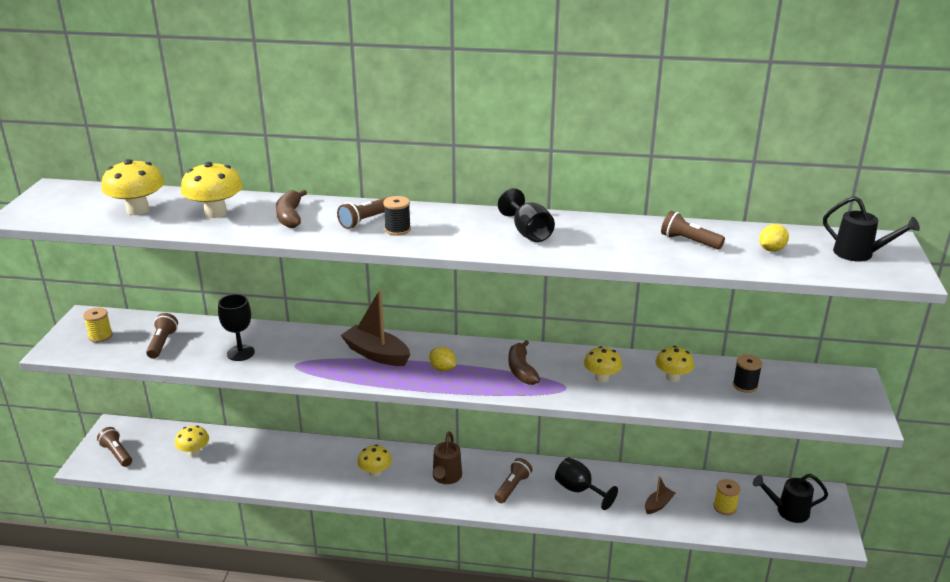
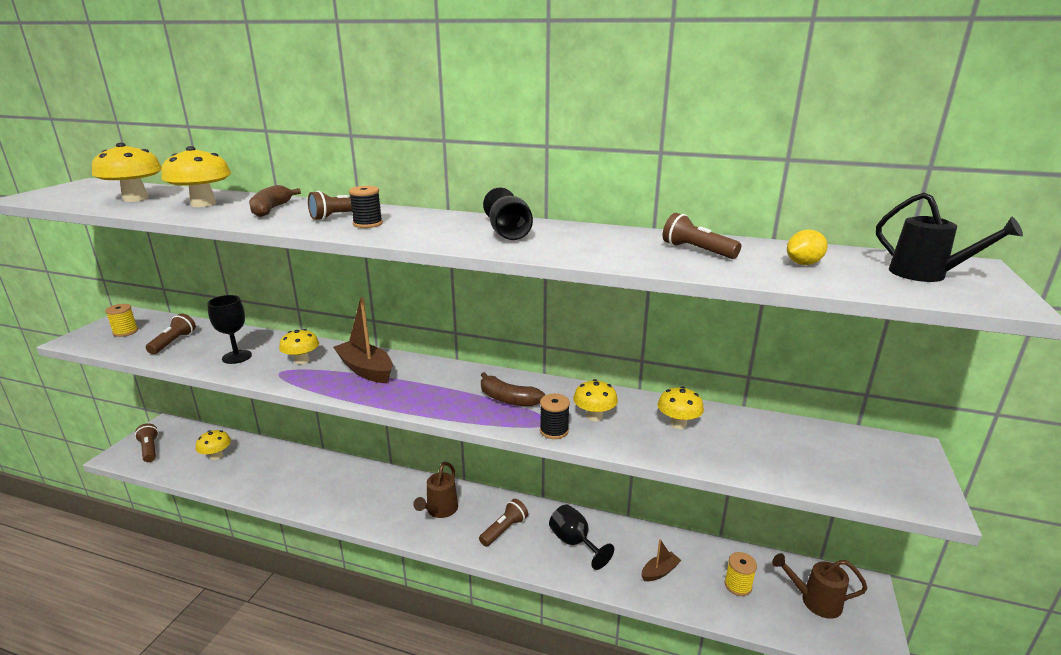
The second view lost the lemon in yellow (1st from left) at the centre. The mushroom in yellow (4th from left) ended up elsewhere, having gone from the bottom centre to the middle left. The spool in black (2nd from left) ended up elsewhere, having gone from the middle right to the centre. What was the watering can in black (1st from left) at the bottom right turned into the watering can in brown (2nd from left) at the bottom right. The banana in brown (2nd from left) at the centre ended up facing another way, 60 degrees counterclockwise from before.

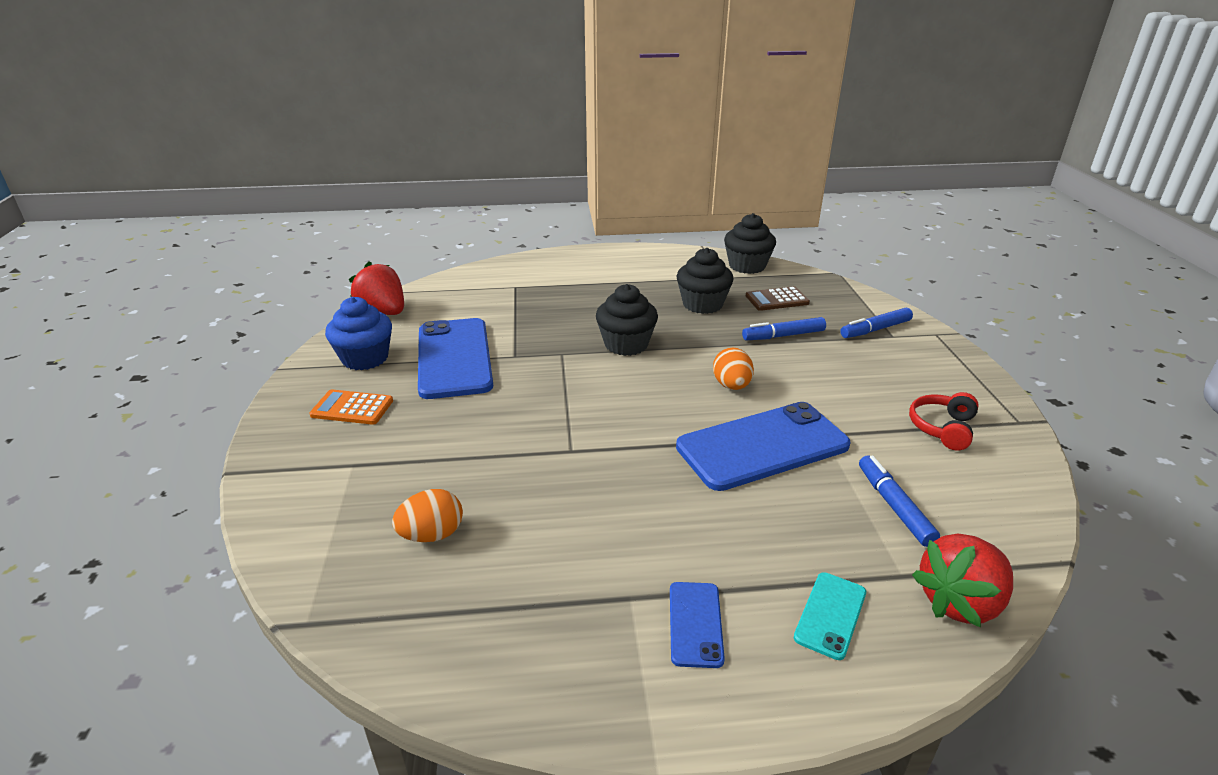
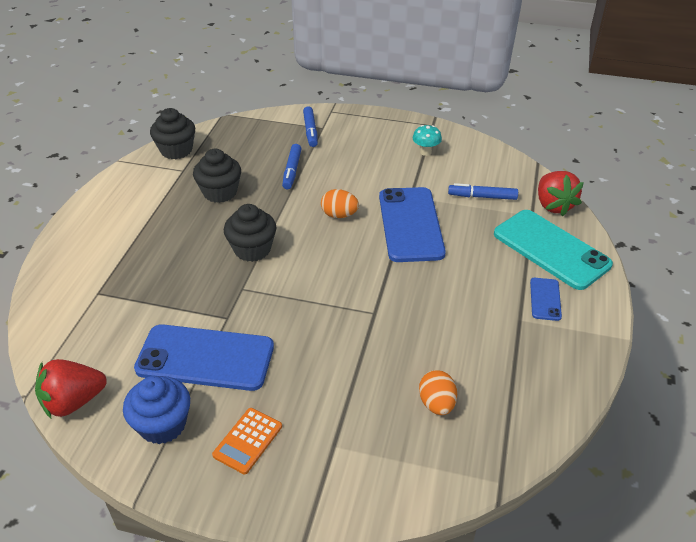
The second view lost the calculator in brown at the centre. Where the headphones in red stood at the middle right, the mushroom in turquoise came to stand at the top centre. The phone in blue (2nd from left in the first image) at the bottom centre ended up facing another way, 75 degrees clockwise from before. The size of the phone in turquoise at the bottom right changed by a factor of 2.15.

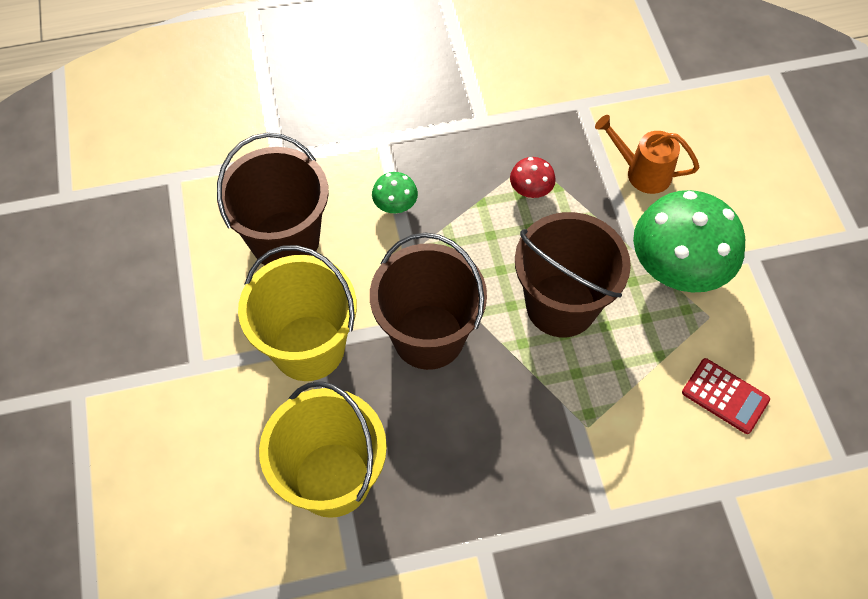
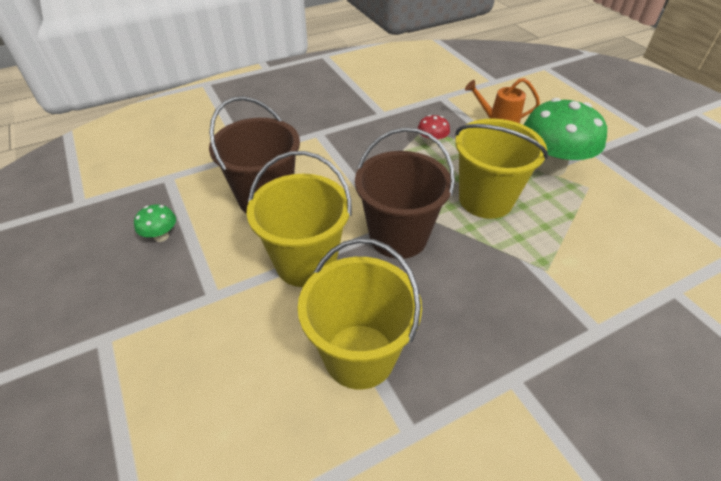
The second view lost the calculator in red at the middle right. The mushroom in green (1st from left) ended up elsewhere, having gone from the top centre to the middle left. What was the bucket in brown (3rd from left) at the centre turned into the bucket in yellow (3rd from left) at the middle right.

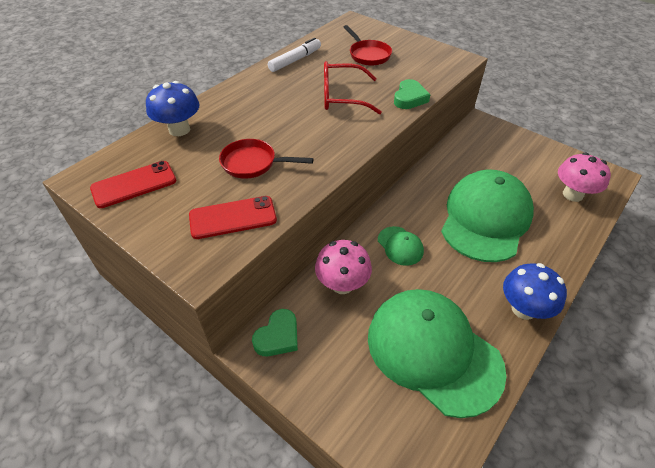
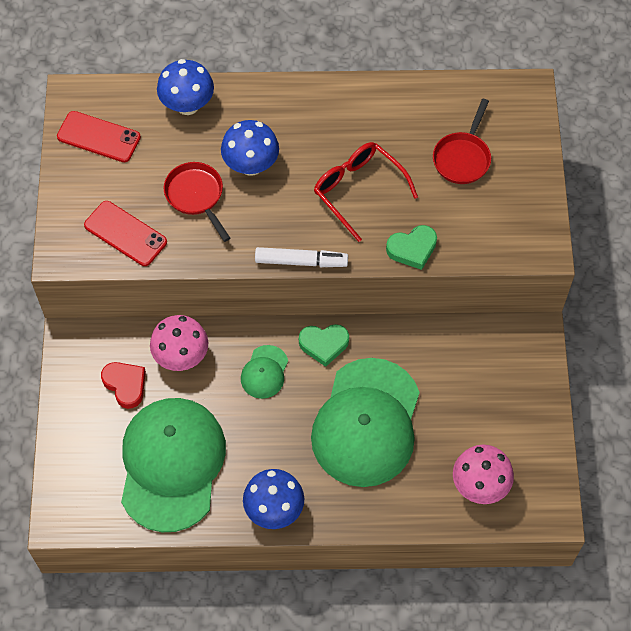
The second view gained the heart in red at the middle left. The second view gained the mushroom in blue (2nd from left) at the top centre. The heart in green (1st from left) ended up elsewhere, having gone from the bottom centre to the centre. The marker in white ended up elsewhere, having gone from the top centre to the centre. The cap in green (3rd from left) at the middle right ended up facing another way, 120 degrees clockwise from before.

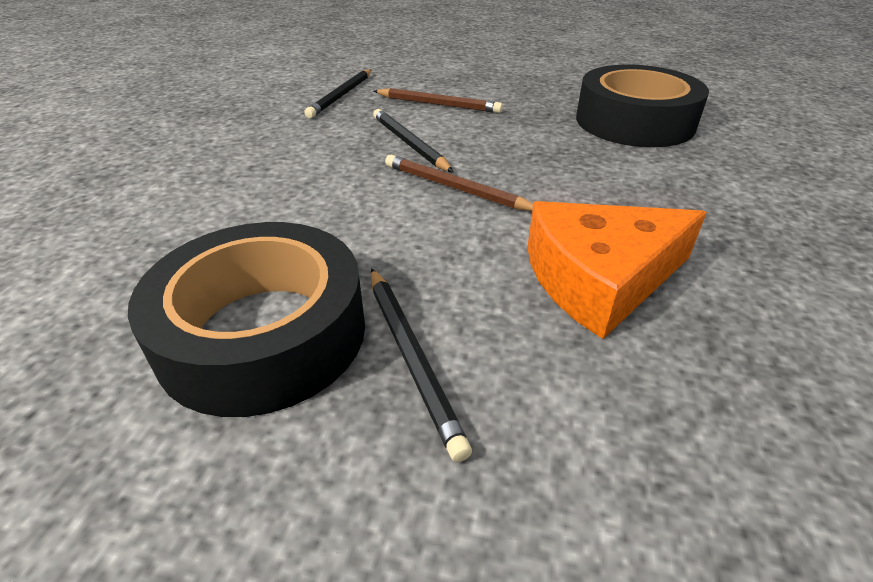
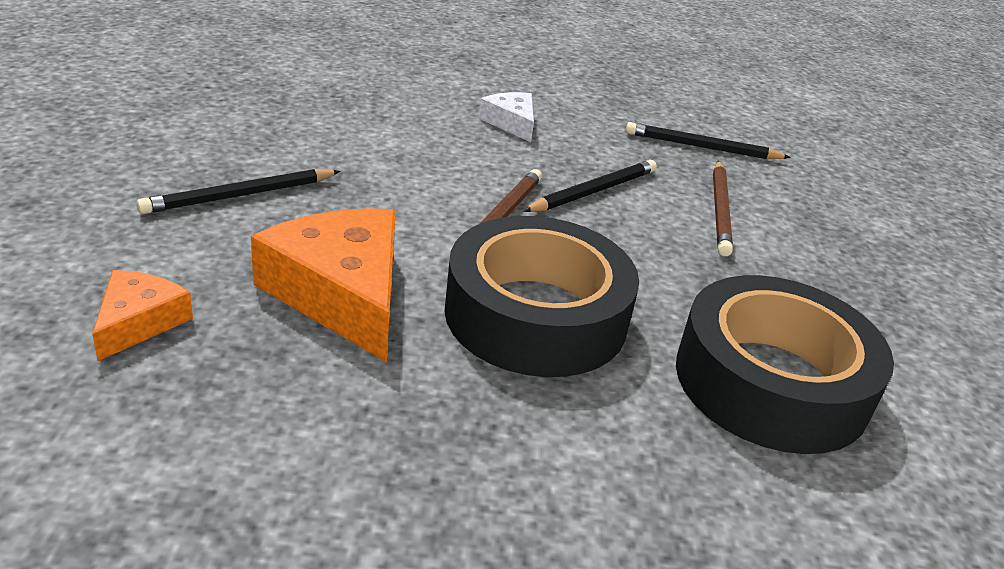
The second view gained the cheese in orange (1st from left) at the middle left. The second view gained the cheese in white at the top centre. The tape in black (1st from left) ended up elsewhere, having gone from the middle left to the centre.

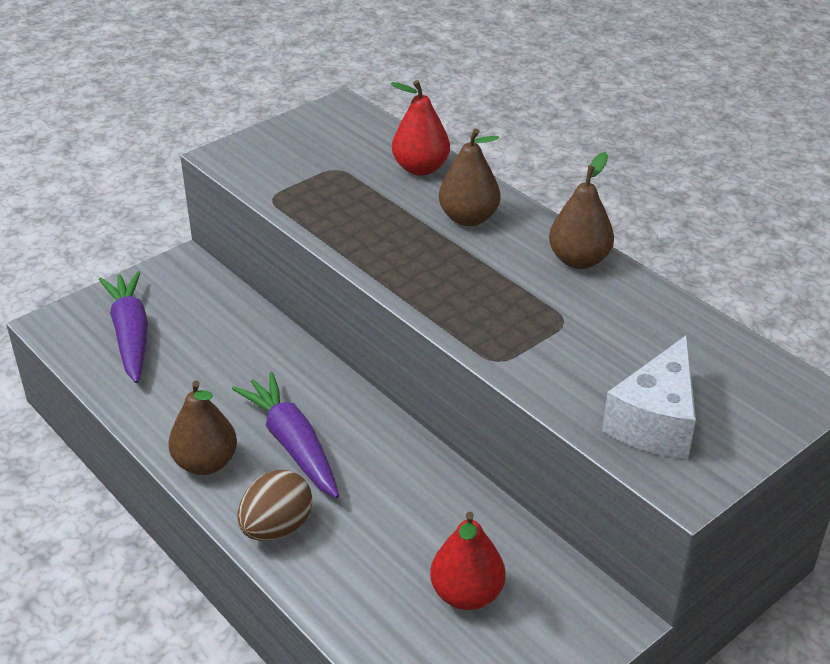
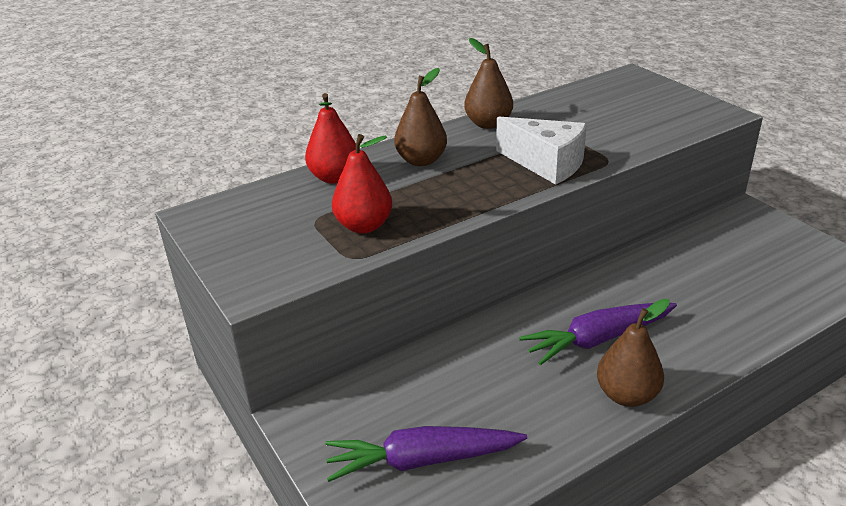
The second view lost the egg in brown at the bottom left. The pear in red (2nd from left) ended up elsewhere, having gone from the bottom centre to the centre. The cheese in white ended up elsewhere, having gone from the middle right to the top centre.

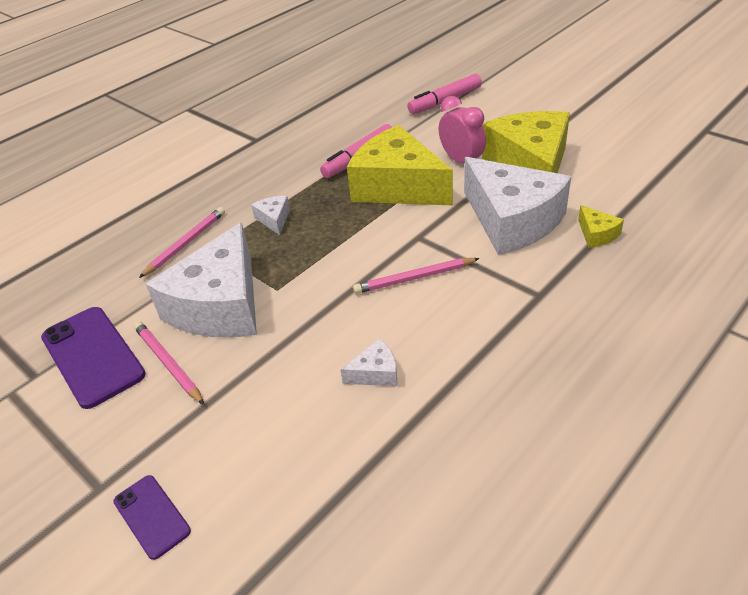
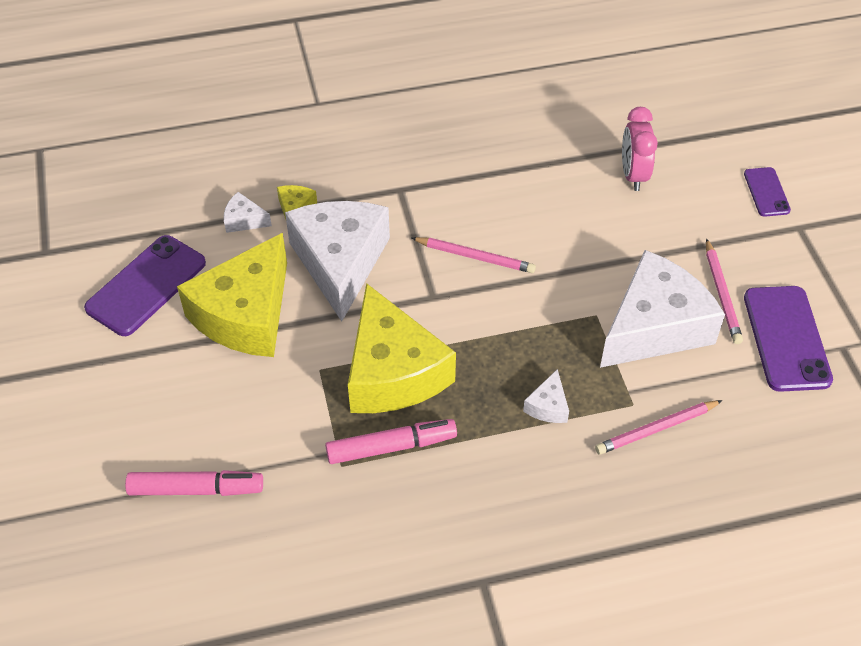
The second view gained the phone in purple (1st from left) at the middle left. The cheese in white (3rd from left in the first image) ended up elsewhere, having gone from the centre to the top left. The clock in pink ended up elsewhere, having gone from the top centre to the top right.

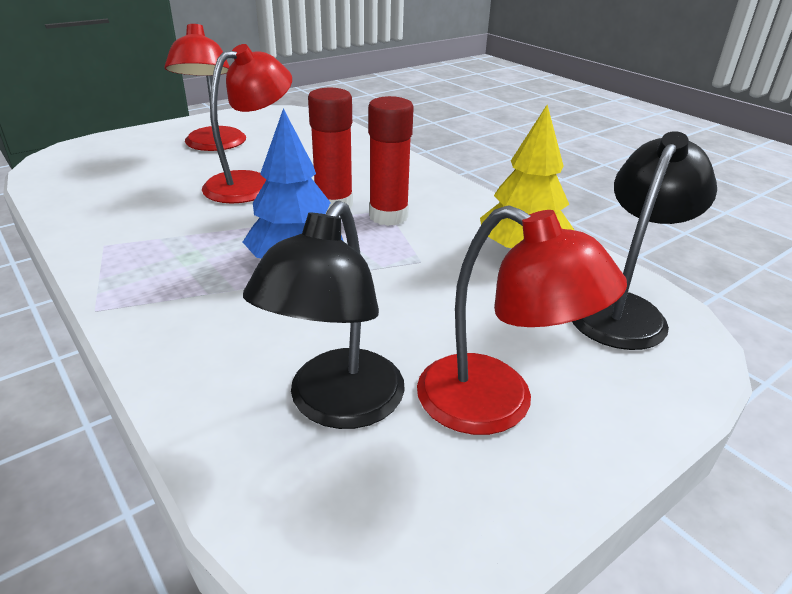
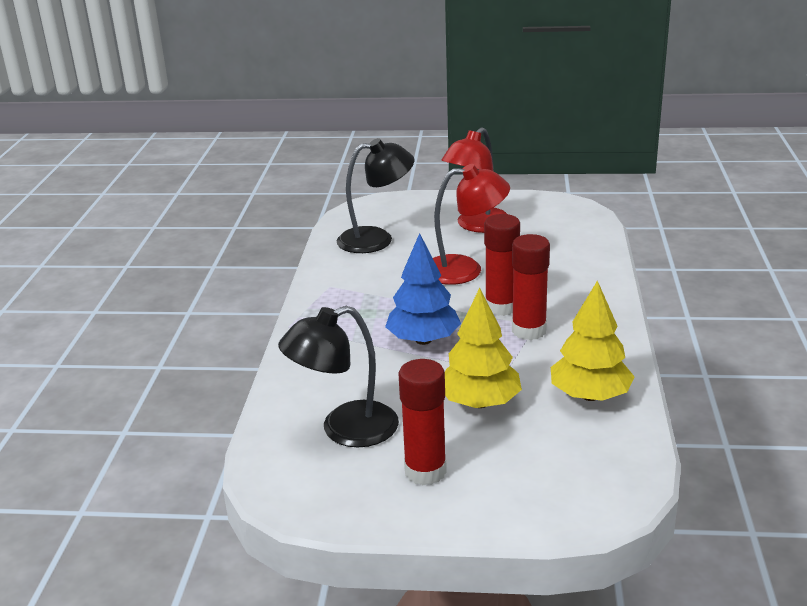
The second view gained the tree in yellow (1st from left) at the centre. The lamp in black (2nd from left) ended up elsewhere, having gone from the middle right to the top centre. Where the lamp in red (3rd from left) stood at the centre, the glue stick in red (1st from left) came to stand at the bottom centre.

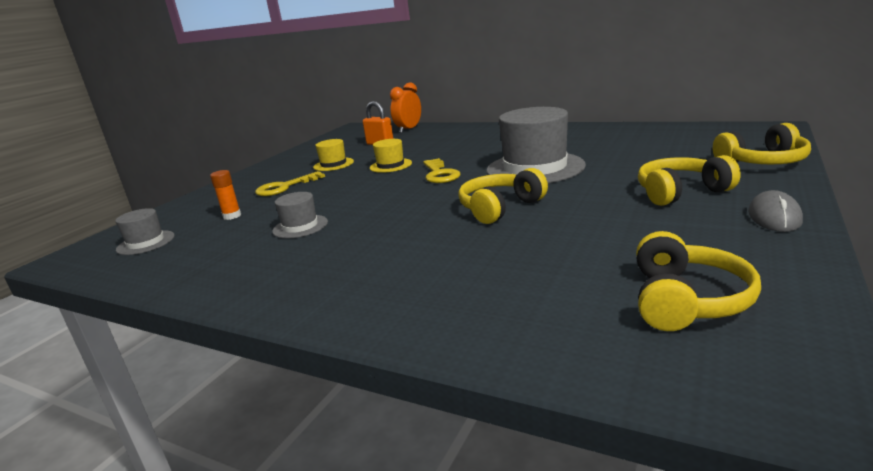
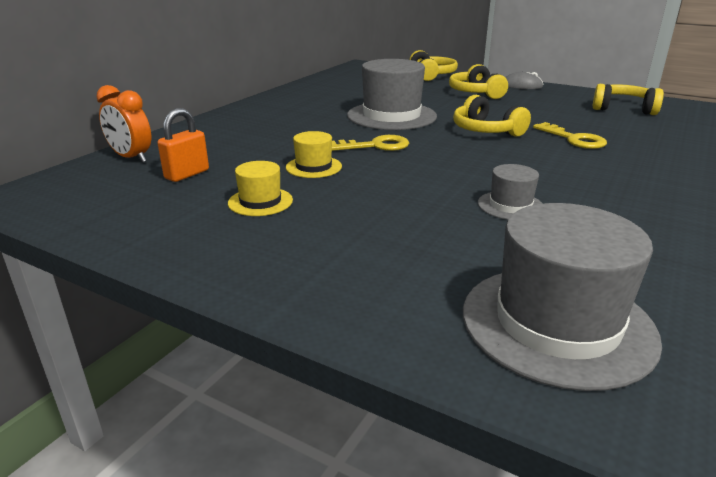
The second view lost the glue stick in orange at the middle left. The key in yellow (1st from left in the first image) ended up elsewhere, having gone from the middle left to the top right. The size of the hat in grey (1st from left in the first image) at the middle left changed by a factor of 2.02.

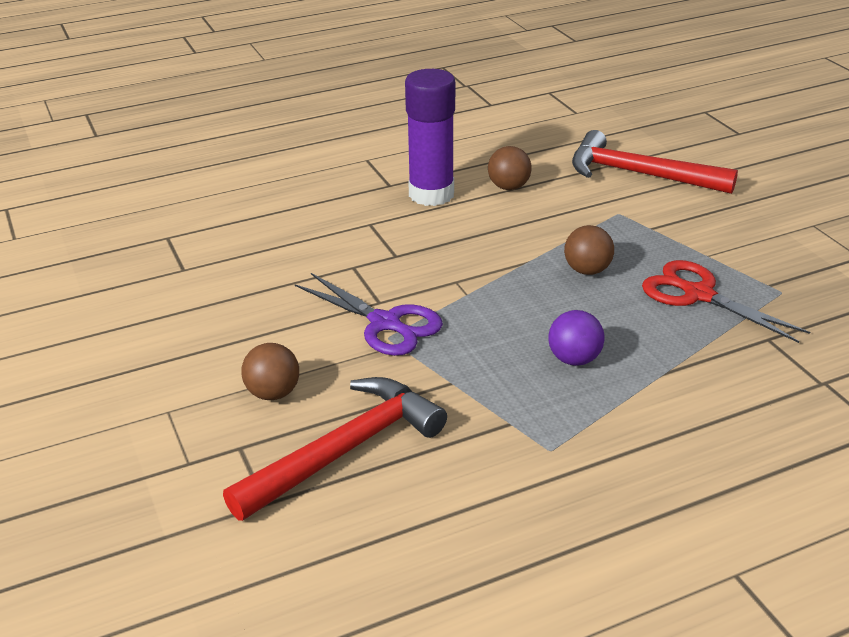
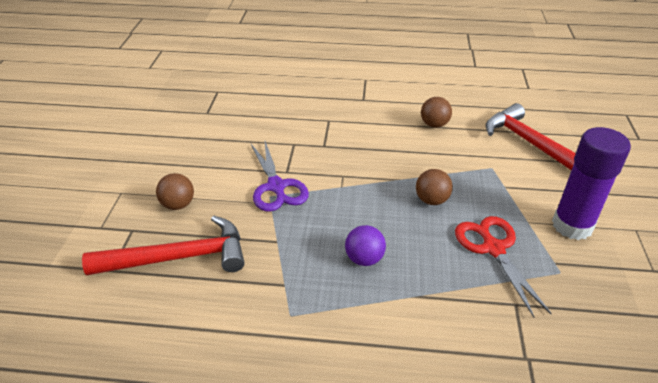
The glue stick in purple ended up elsewhere, having gone from the top centre to the middle right.

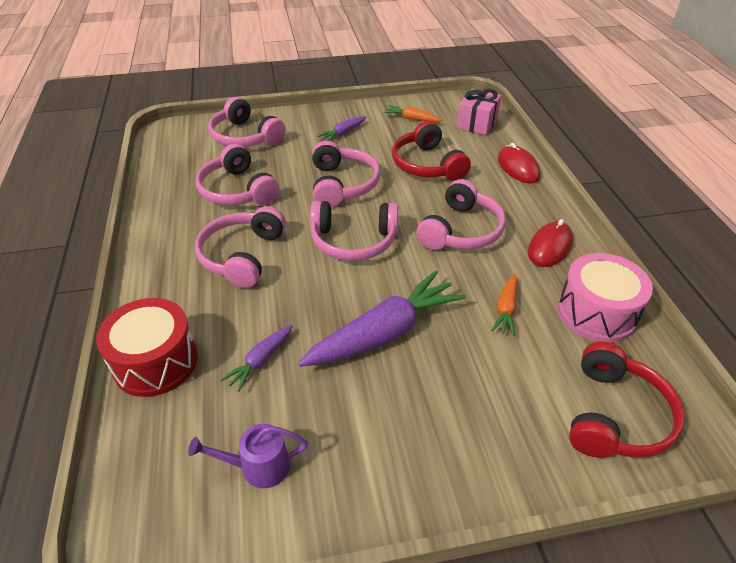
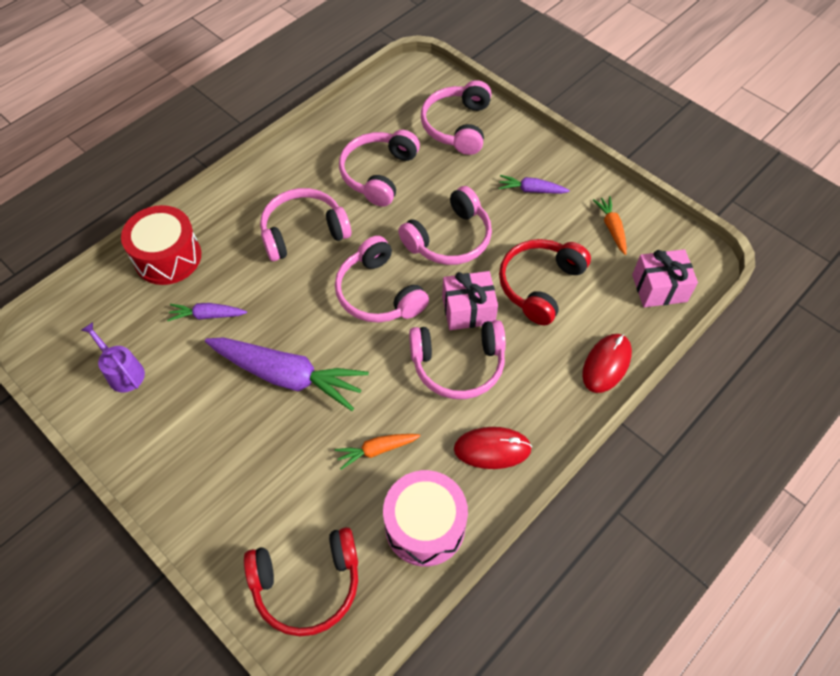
The second view gained the gift in pink (1st from left) at the centre.

